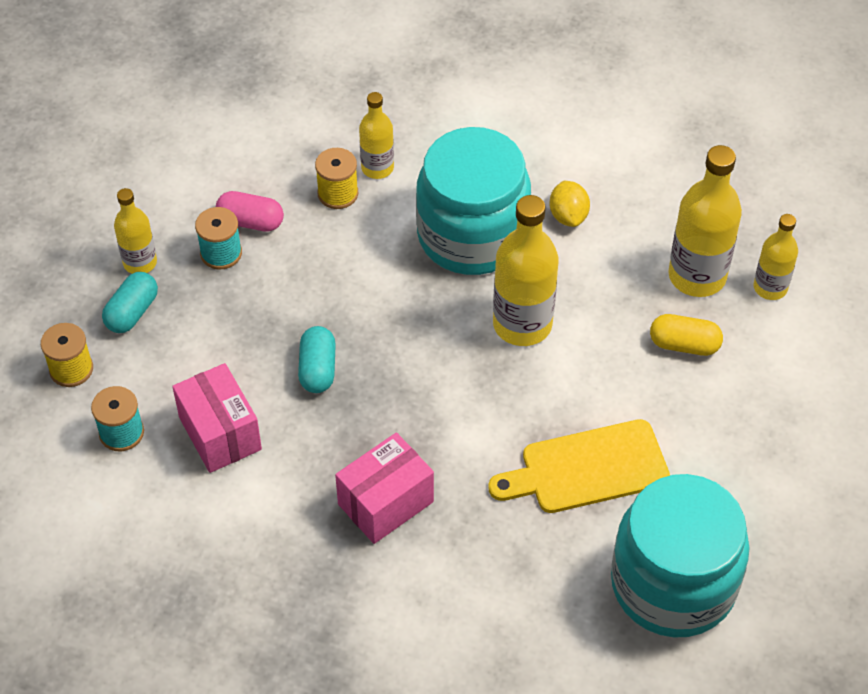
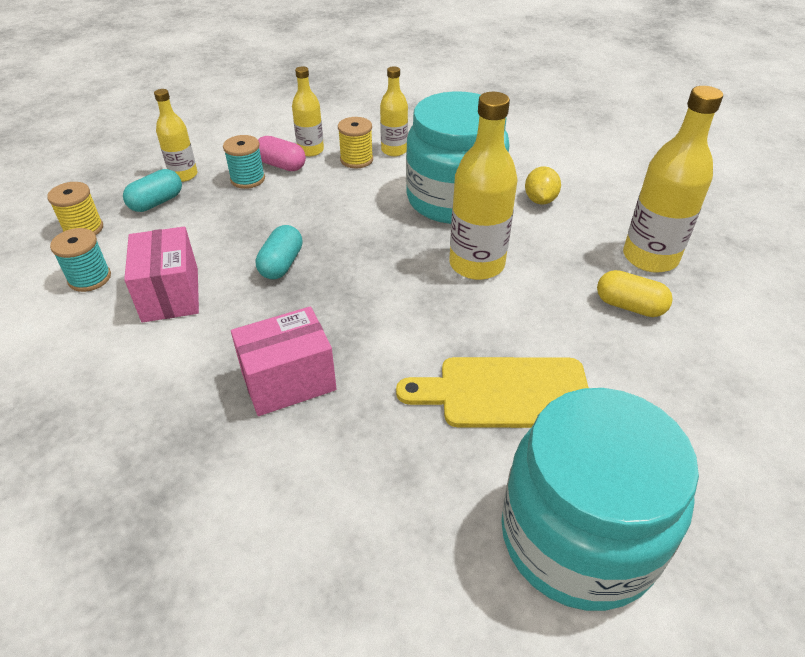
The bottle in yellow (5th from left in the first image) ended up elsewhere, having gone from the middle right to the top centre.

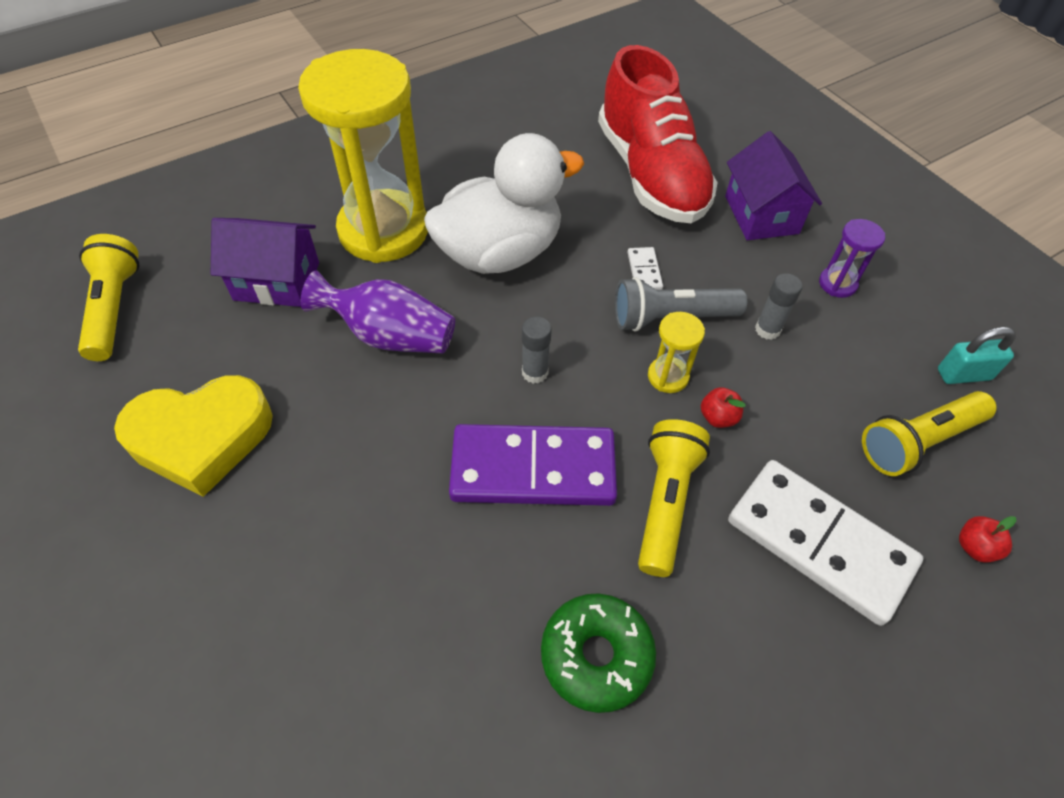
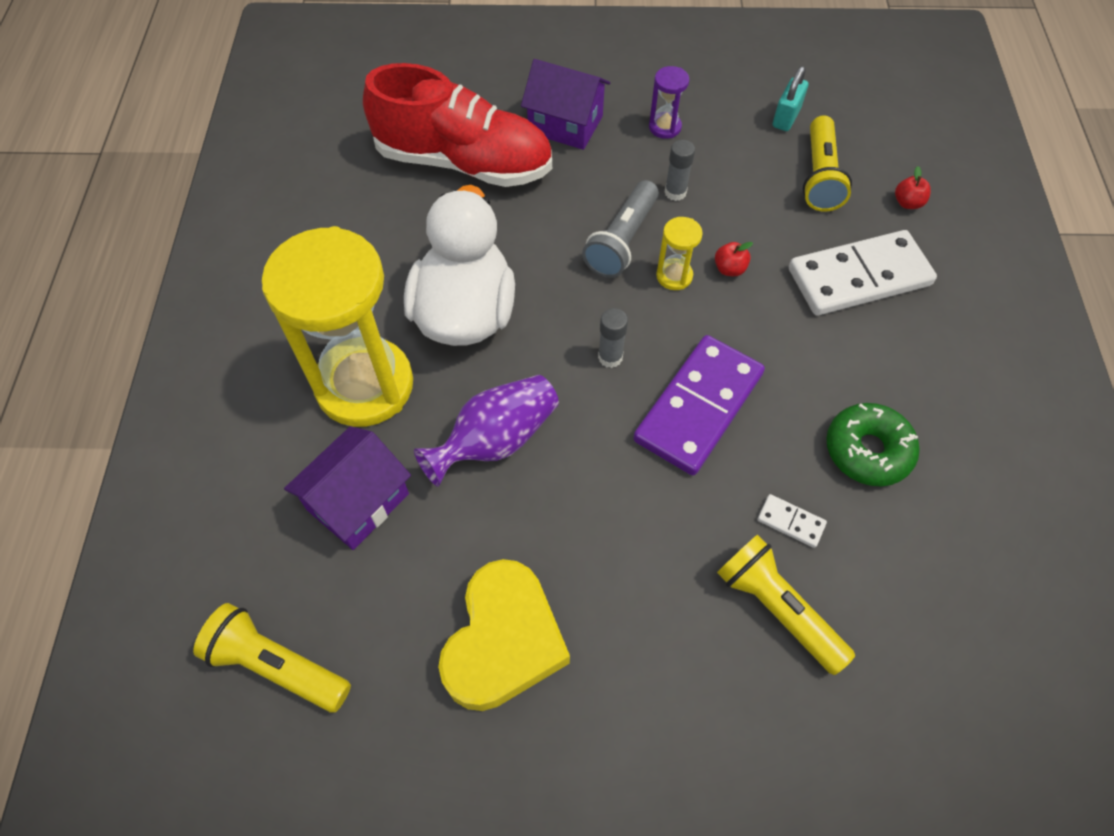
The domino in white (1st from left) ended up elsewhere, having gone from the centre to the middle right. The flashlight in yellow (2nd from left) ended up elsewhere, having gone from the centre to the bottom right.

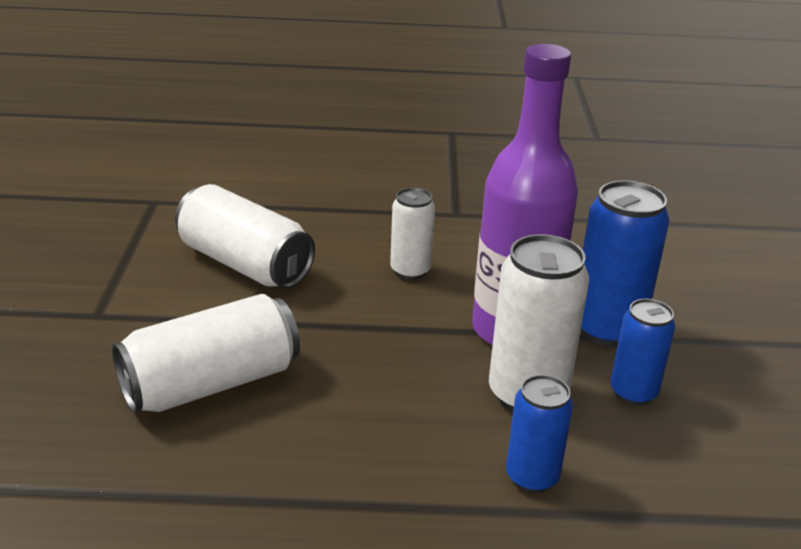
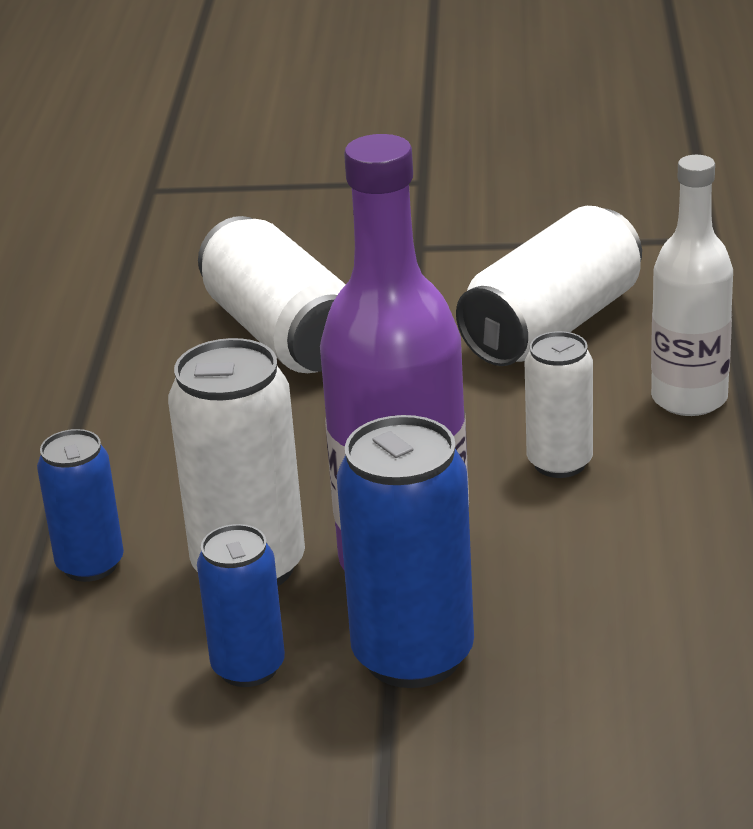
The second view gained the bottle in white at the middle right.

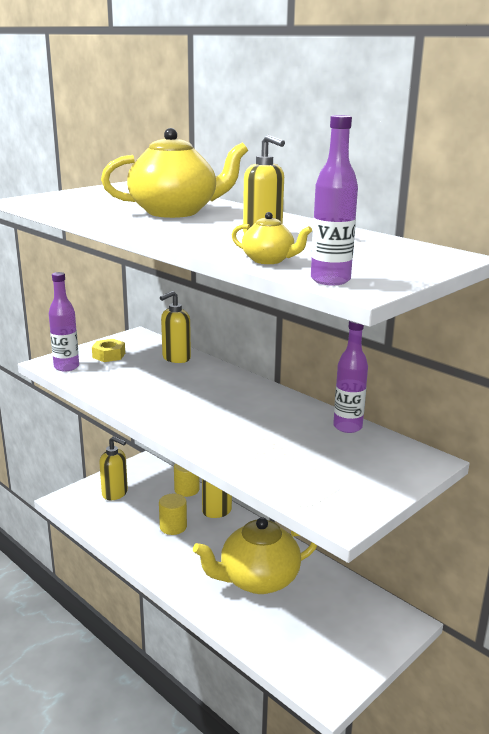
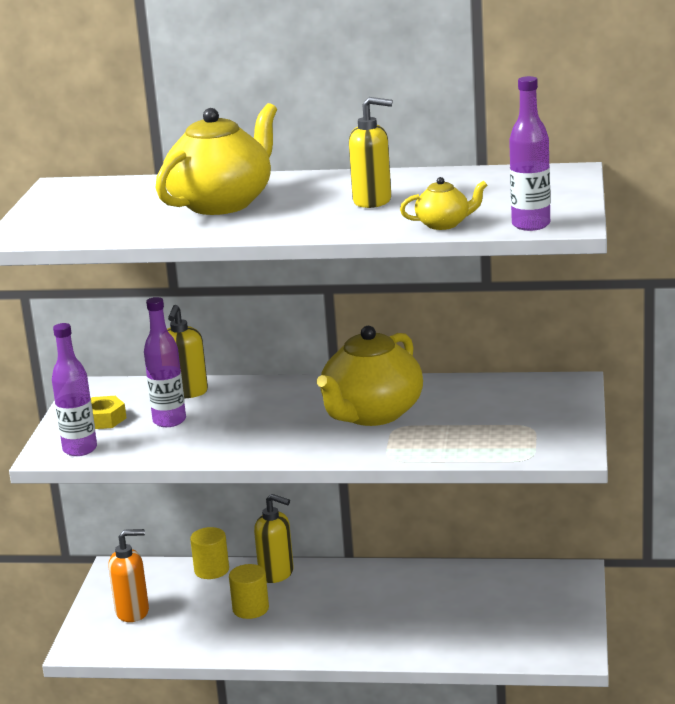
The teapot in yellow (2nd from left) ended up elsewhere, having gone from the bottom centre to the centre. The bottle in purple (3rd from left in the first image) ended up elsewhere, having gone from the middle right to the middle left. What was the soap dispenser in yellow (1st from left) at the middle left turned into the soap dispenser in orange at the bottom left.

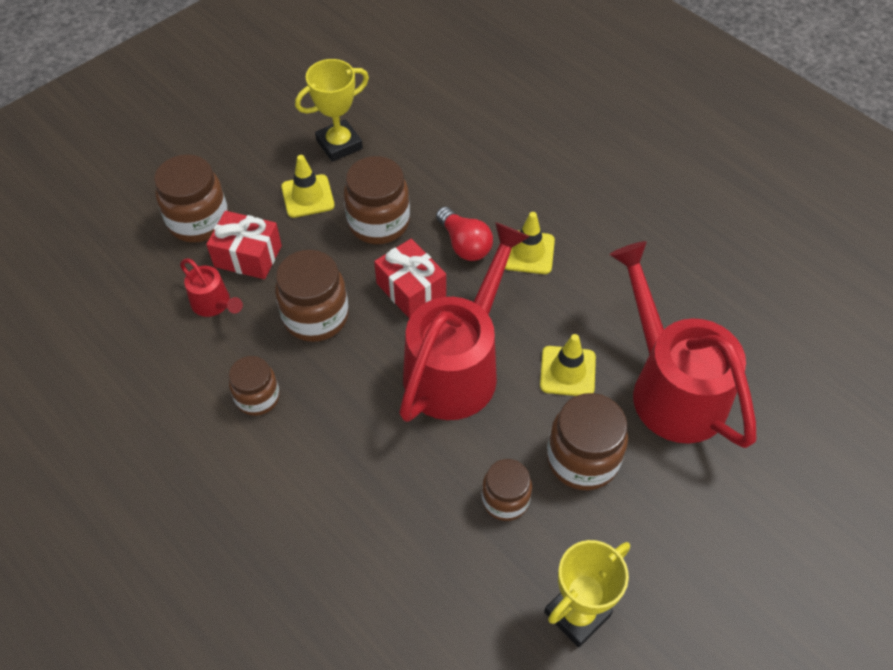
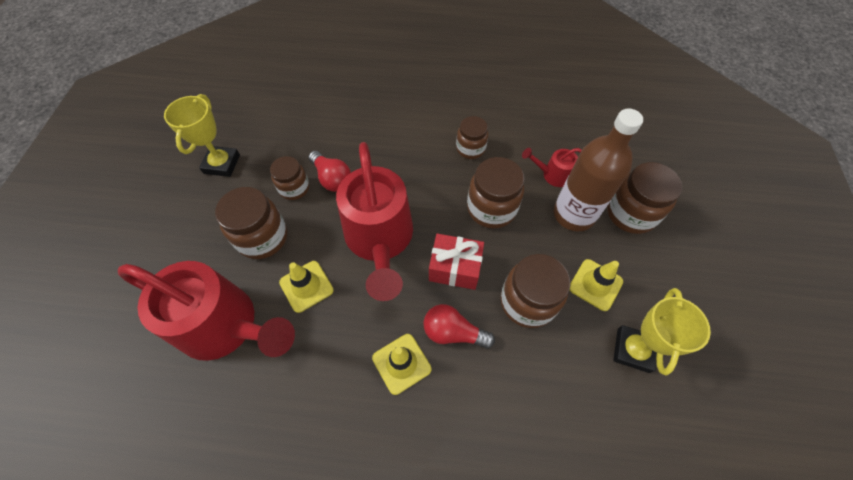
The second view gained the light bulb in red (1st from left) at the centre. Where the gift in red (1st from left) stood at the middle left, the bottle in brown came to stand at the middle right.

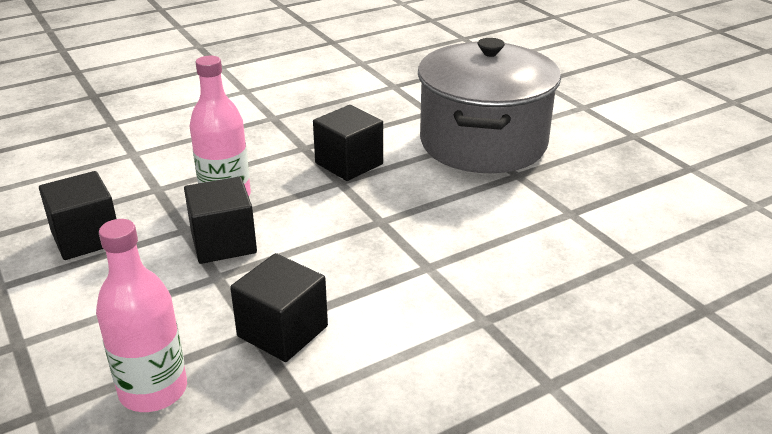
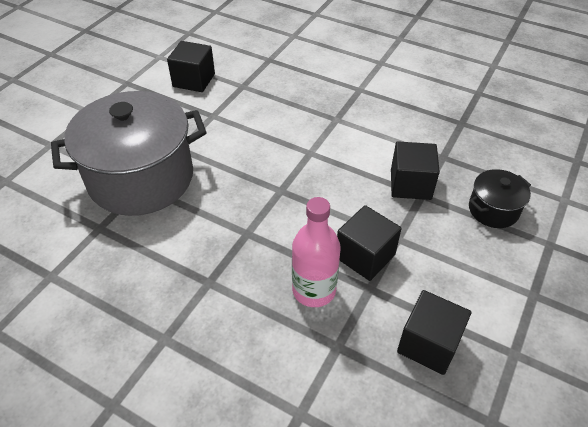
The cube in black (4th from left in the first image) ended up elsewhere, having gone from the top centre to the top left. Where the bottle in pink (1st from left) stood at the bottom left, the pot in black came to stand at the middle right.

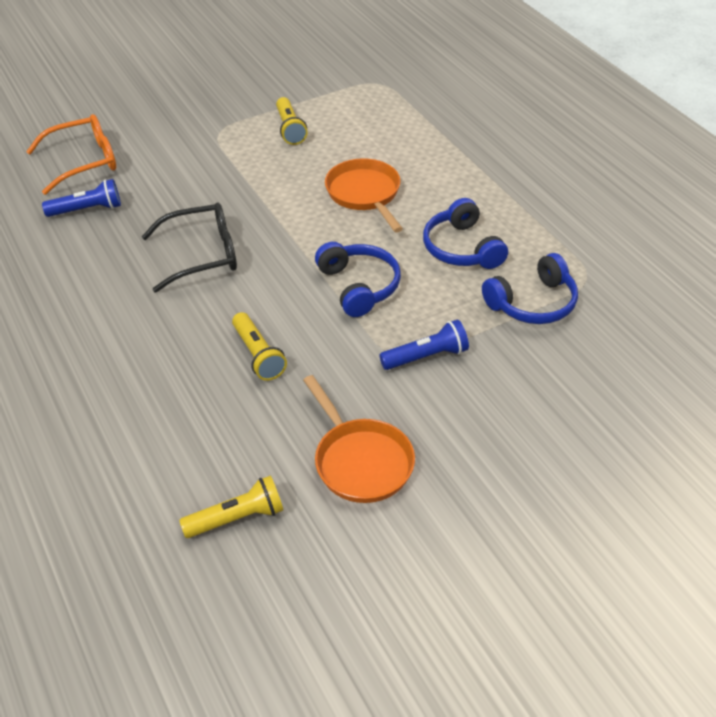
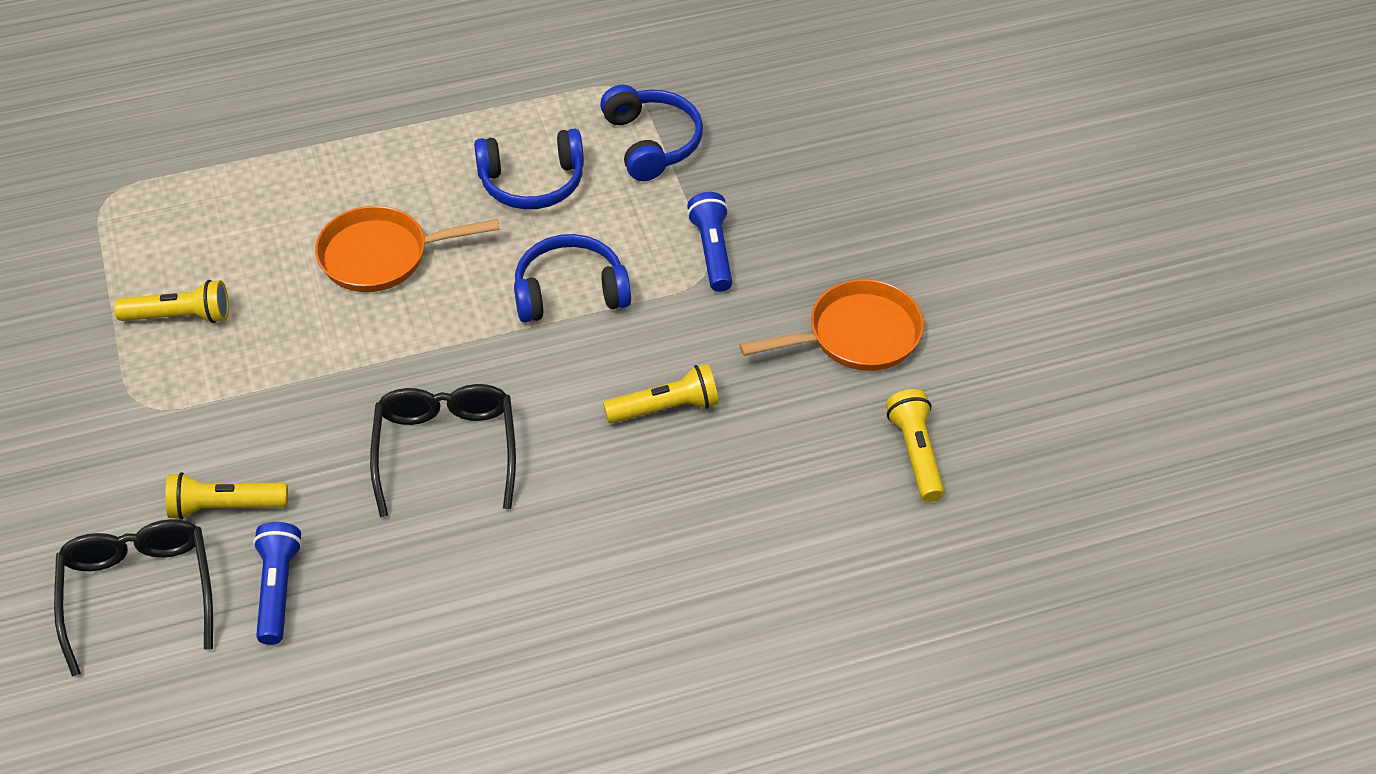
The second view gained the flashlight in yellow (2nd from left) at the middle left. What was the glasses in orange at the top left turned into the glasses in black (1st from left) at the bottom left.

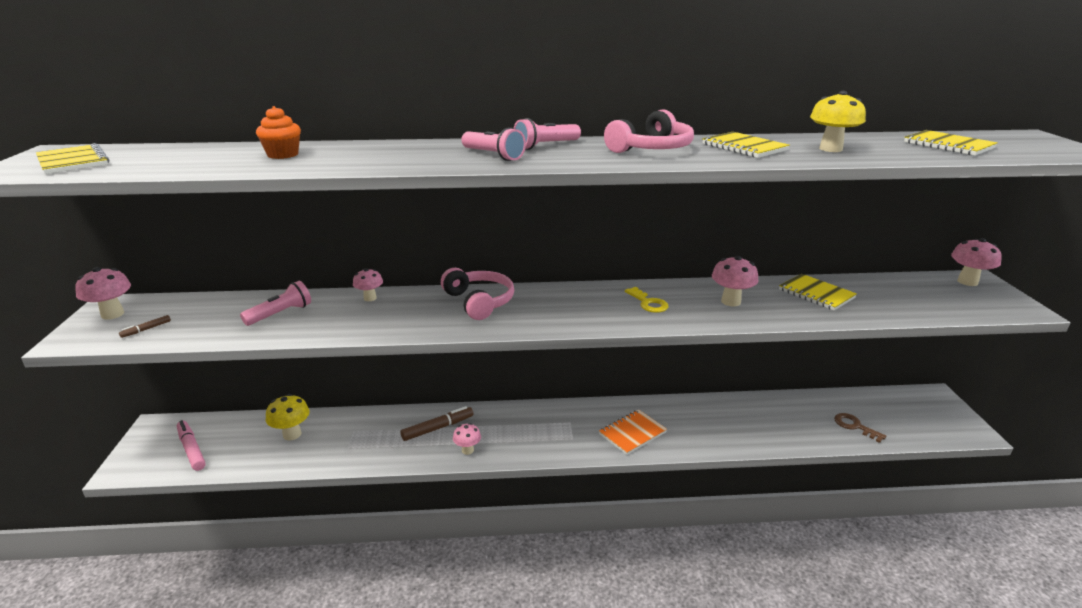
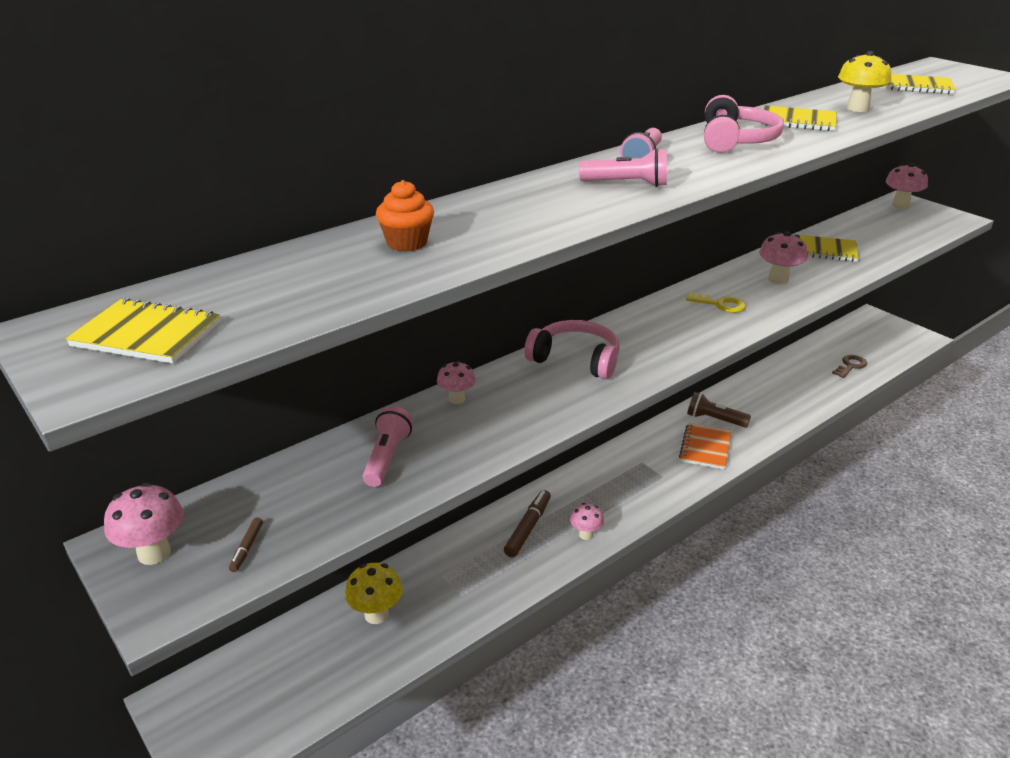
The second view lost the marker in pink at the bottom left. The second view gained the flashlight in brown at the middle right. The key in brown at the bottom right ended up facing another way, 120 degrees clockwise from before.

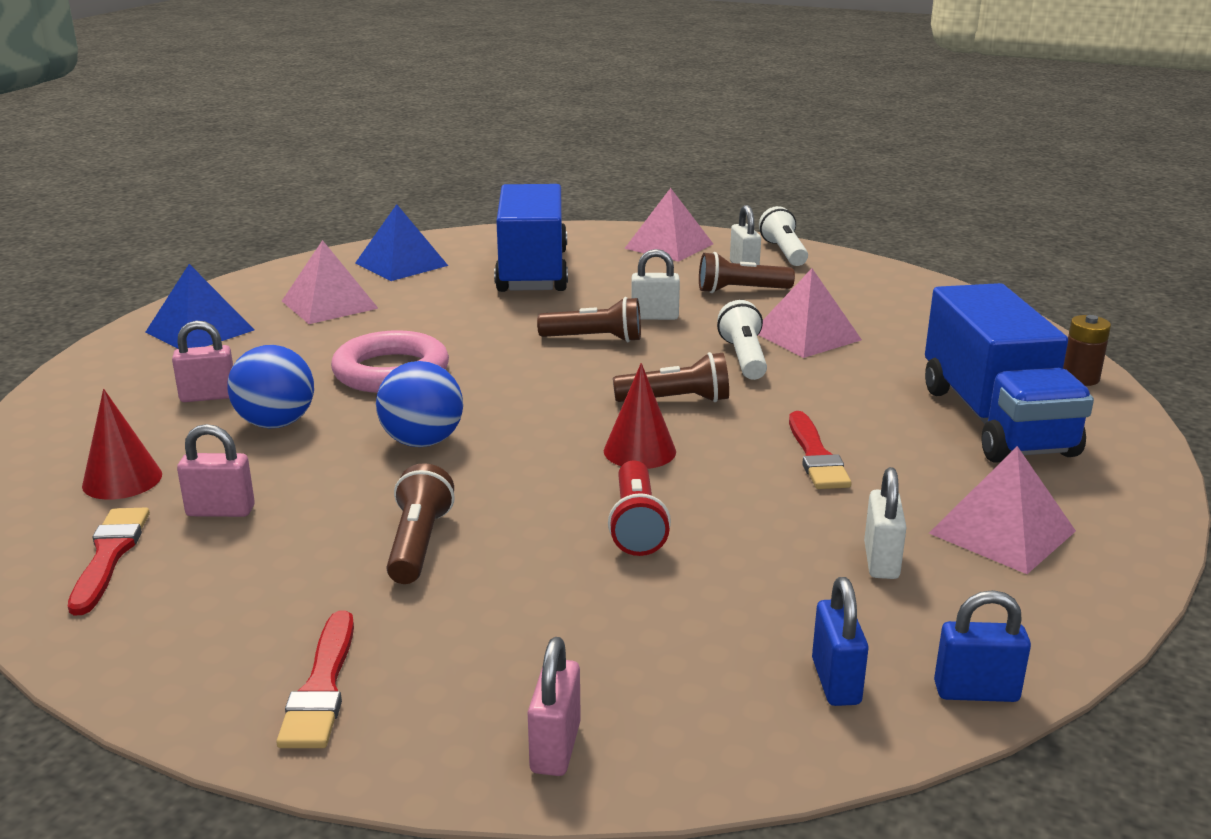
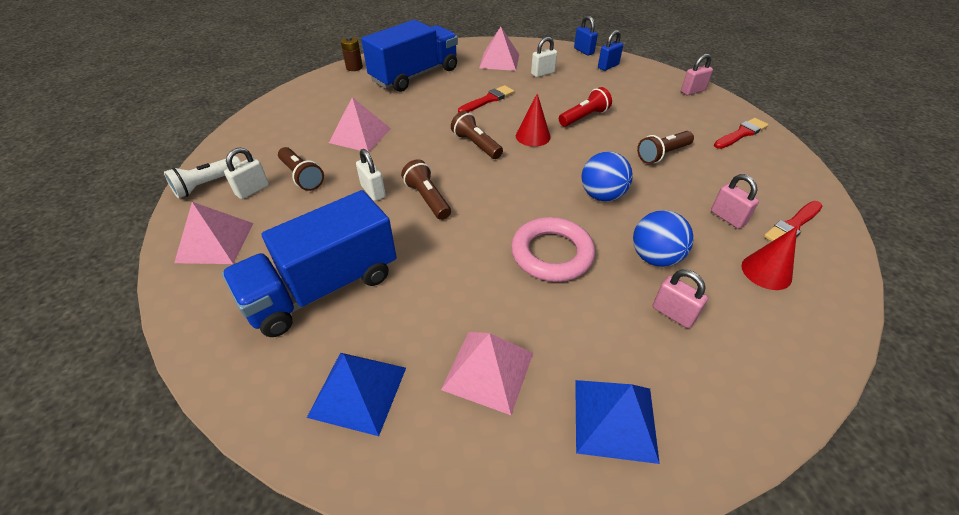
The second view lost the flashlight in white (1st from left) at the centre.

